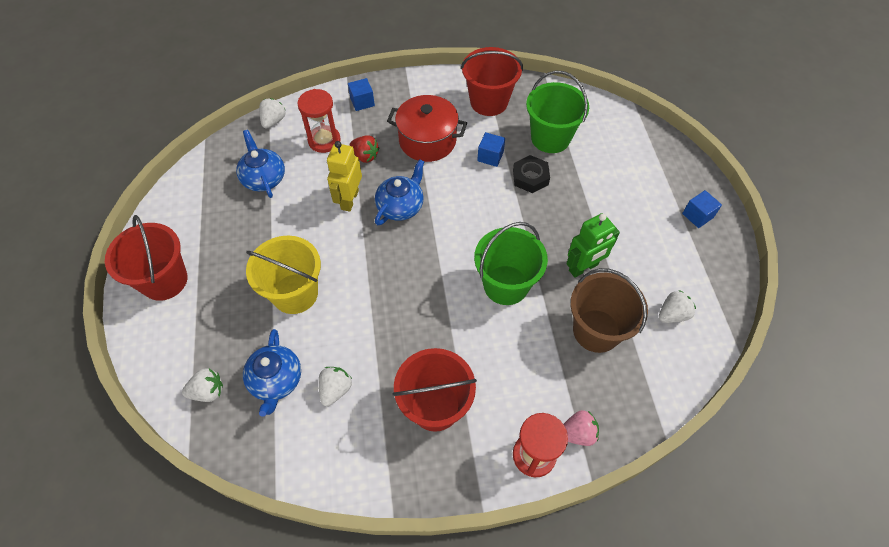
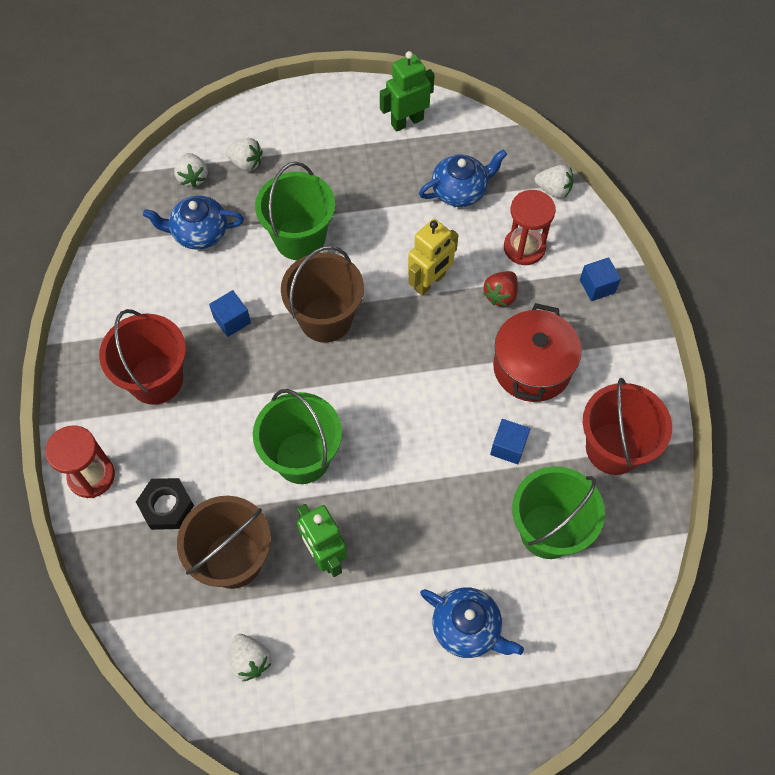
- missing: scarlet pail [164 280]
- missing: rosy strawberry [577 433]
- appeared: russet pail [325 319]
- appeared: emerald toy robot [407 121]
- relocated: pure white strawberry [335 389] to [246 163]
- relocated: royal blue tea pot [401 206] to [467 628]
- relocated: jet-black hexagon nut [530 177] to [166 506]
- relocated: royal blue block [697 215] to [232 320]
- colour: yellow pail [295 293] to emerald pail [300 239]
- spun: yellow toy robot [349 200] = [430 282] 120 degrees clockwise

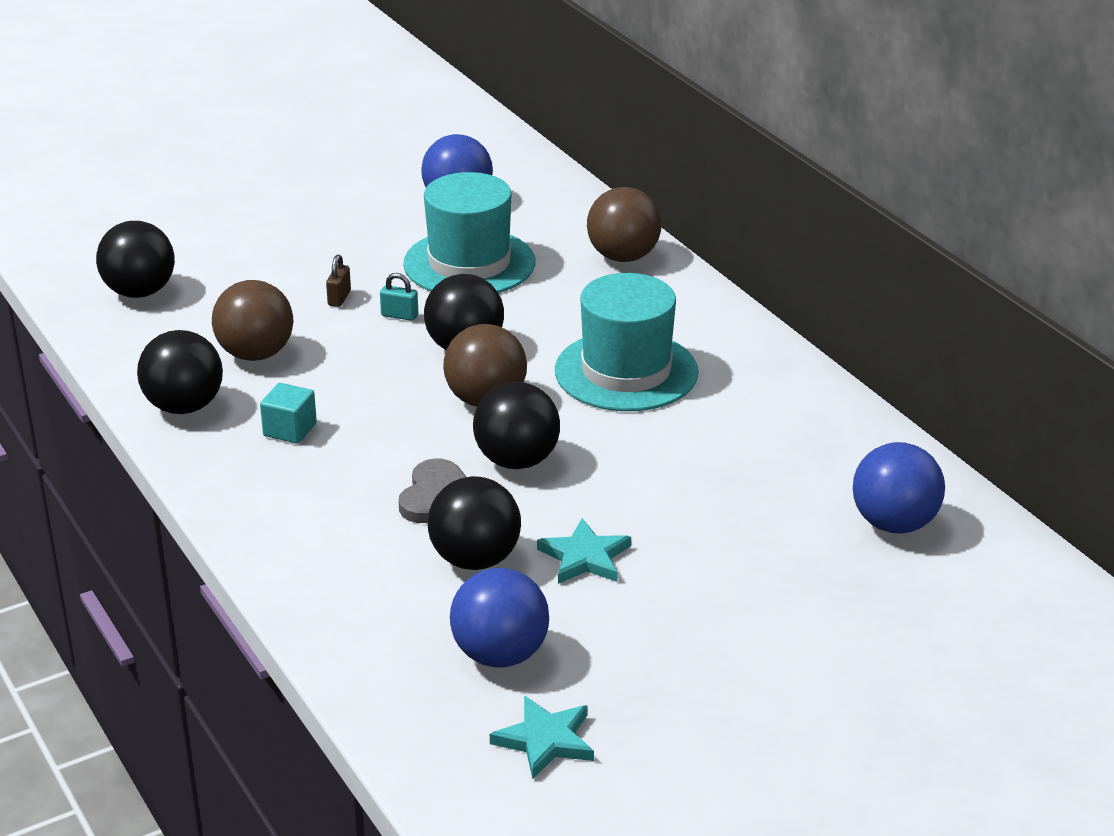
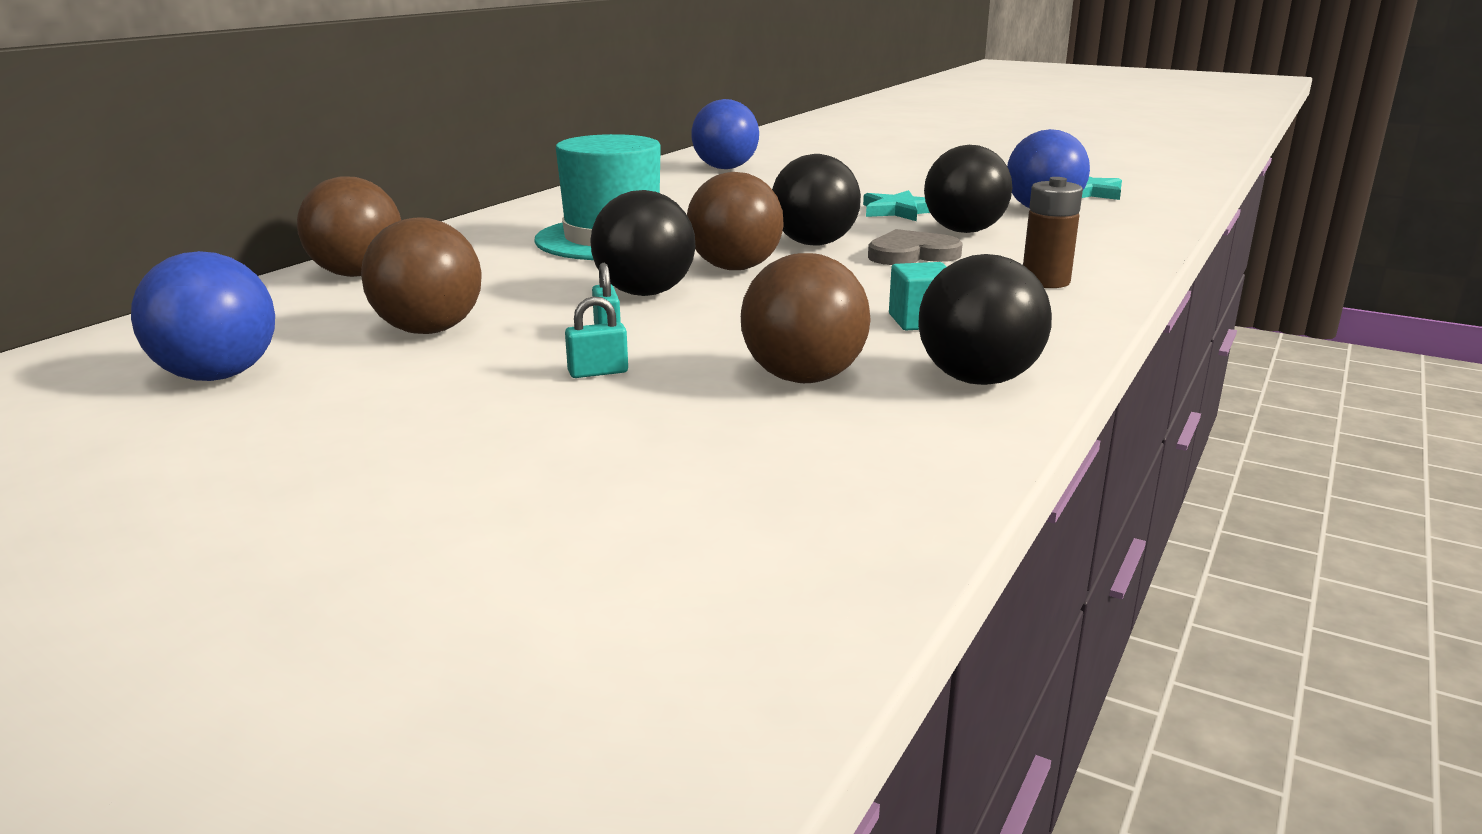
- missing: jet-black ball [140 292]
- appeared: russet power cell [1045 281]
- exchanged: turquoise tall hat [469 263] to russet ball [429 330]
- colour: russet small lock [339 298] to turquoise small lock [598 372]

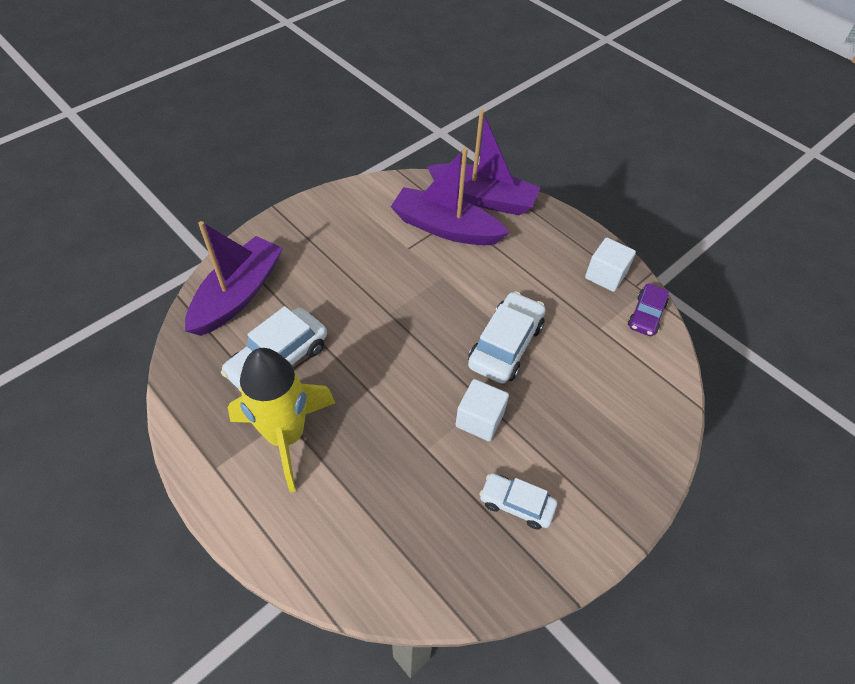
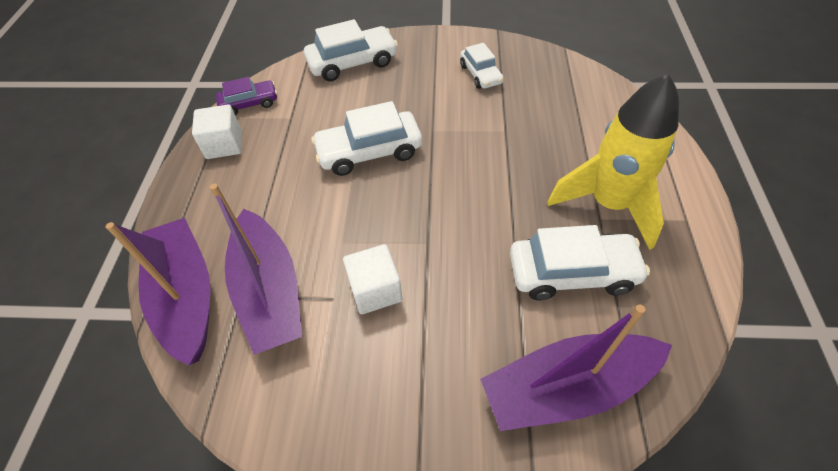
- appeared: pure white automobile [352 63]
- relocated: pure white block [479 419] to [375 290]

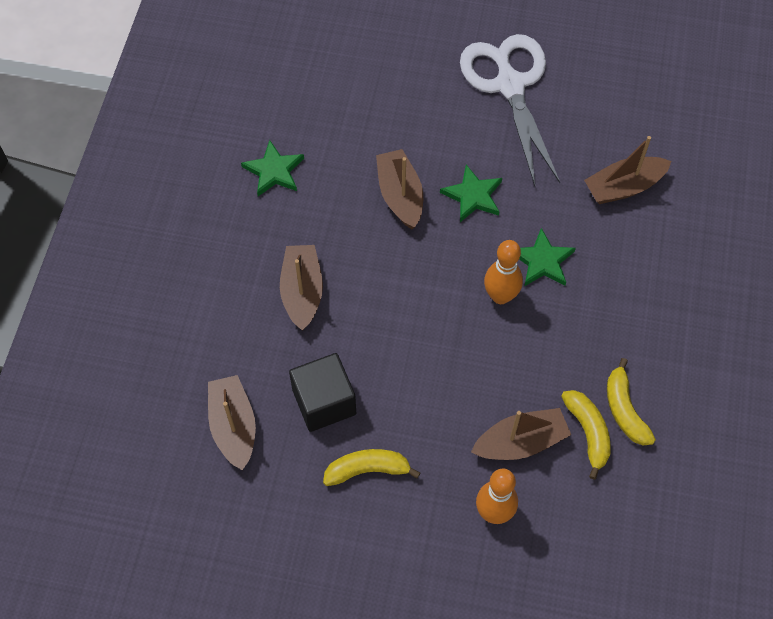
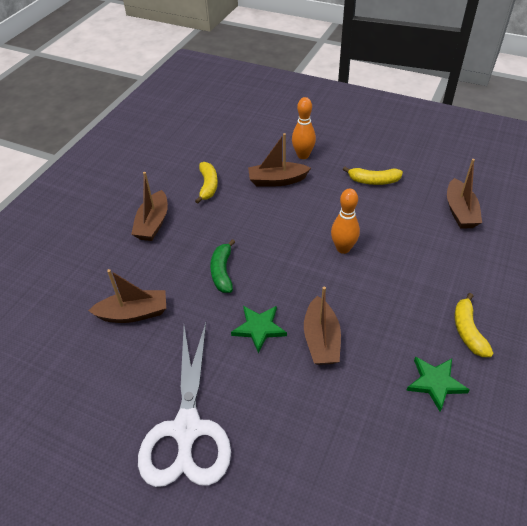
- missing: jet-black block [324 402]
- relocated: russet toy boat [302 292] to [153 223]
- relocated: orange bowling pin [500 296] to [343 248]
- relocated: yellow banana [588 433] to [468 331]
- exchanged: emerald five-pointed star [542 261] to emerald banana [222 272]

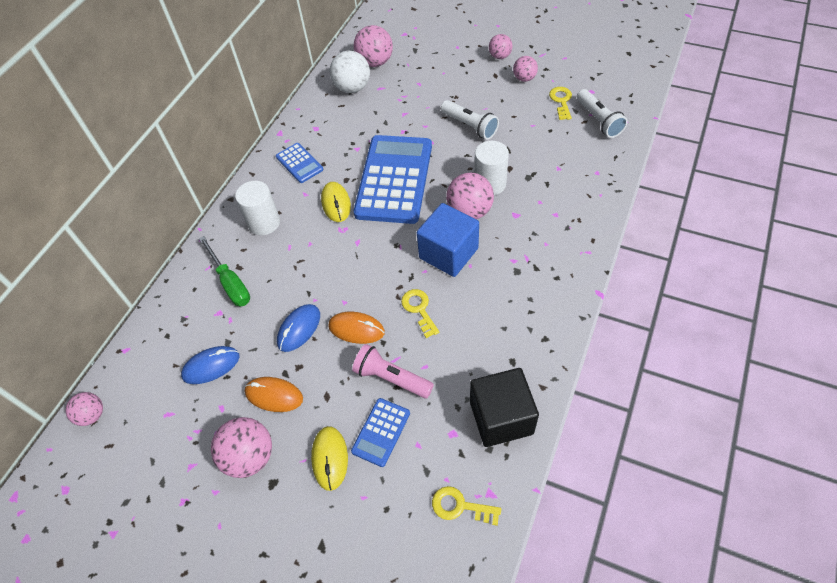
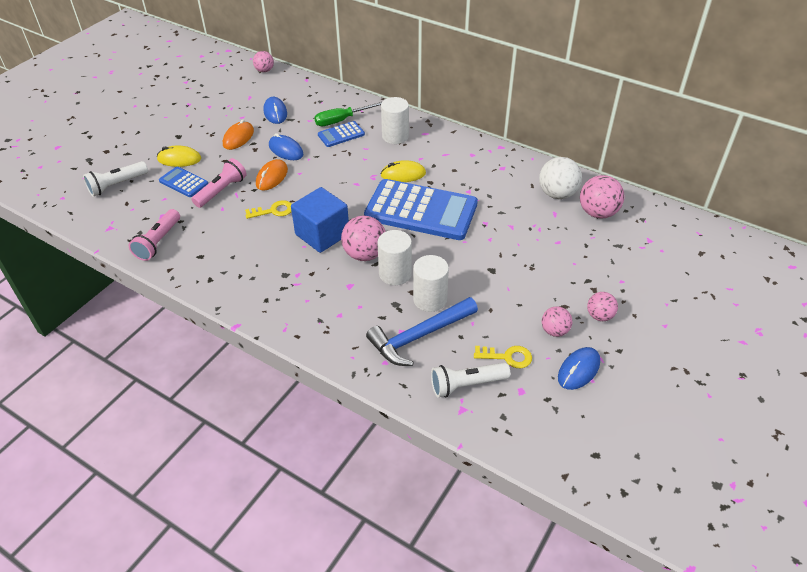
- missing: rosy ball [249 456]
- missing: yellow door key [460 506]
- appeared: royal blue hammer [419 336]
- appeared: pure white cylinder shape [430 299]
- appeared: royal blue mouse [578 370]
- relocated: royal blue calculator [299 163] to [341 135]
- relocated: pure white pocket torch [470 126] to [117 185]
- exchanged: jet-black block [501 417] to rosy pocket torch [158 242]

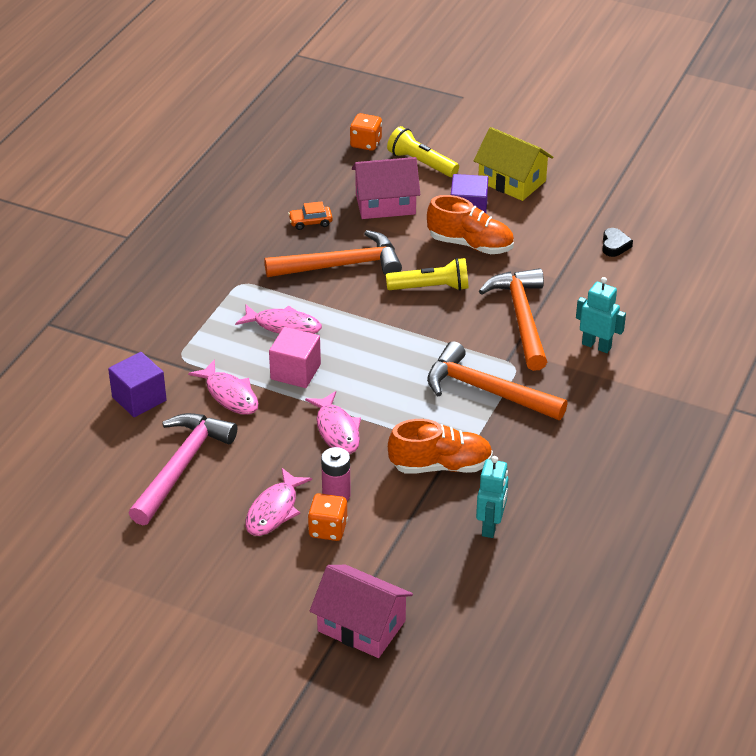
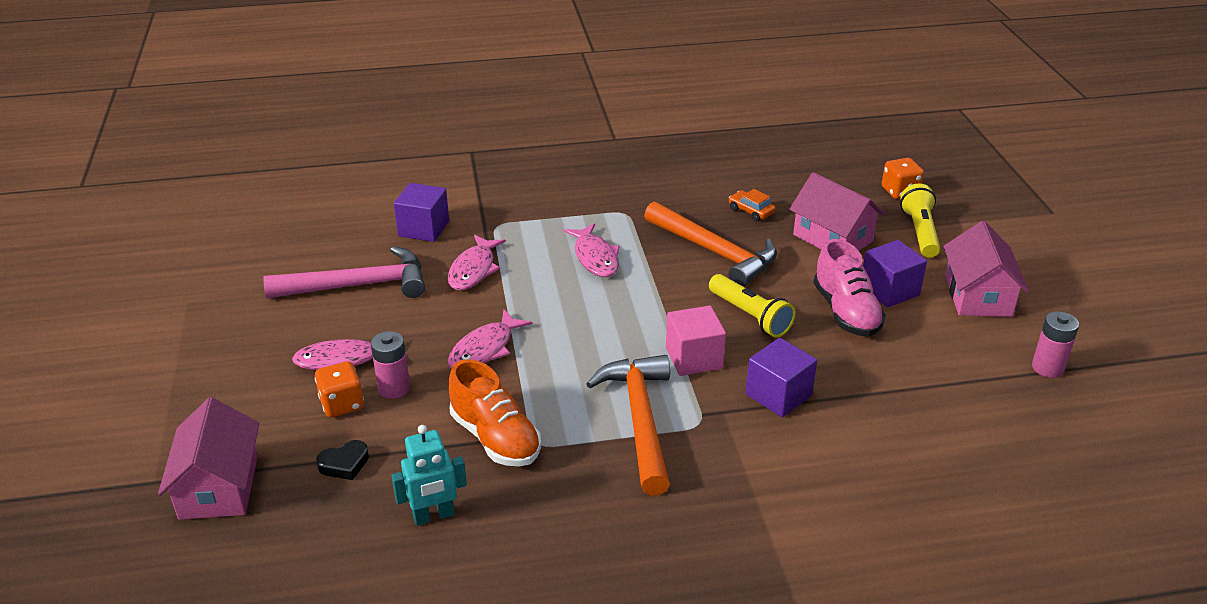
- missing: turquoise toy robot [596 346]
- appeared: rosy power cell [1047 368]
- relocated: rosy block [295 372] to [694 358]
- relocated: jet-black heart shape [614 245] to [344 464]
- exchanged: orange hammer [521 318] to royal purple block [778 395]
- colour: orange sneaker [470 244] to rosy sneaker [846 312]
- colour: yellow toy house [512 181] to rosy toy house [978 295]

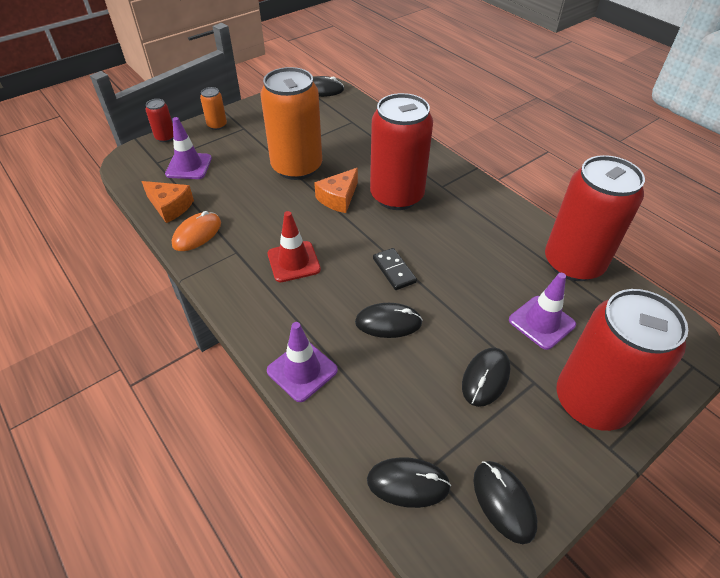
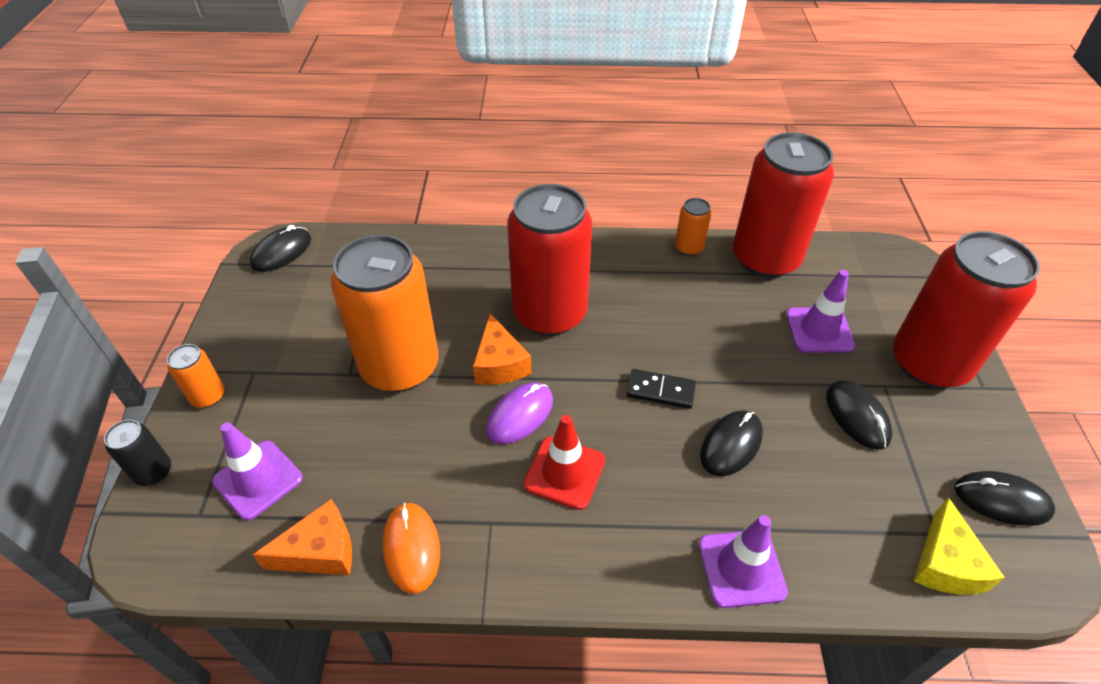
- appeared: royal purple mouse [520 415]
- appeared: orange tin [688 248]
- exchanged: jet-black mouse [408 483] to yellow cheese [945 563]
- colour: scarlet tin [165 137] to jet-black tin [153 472]

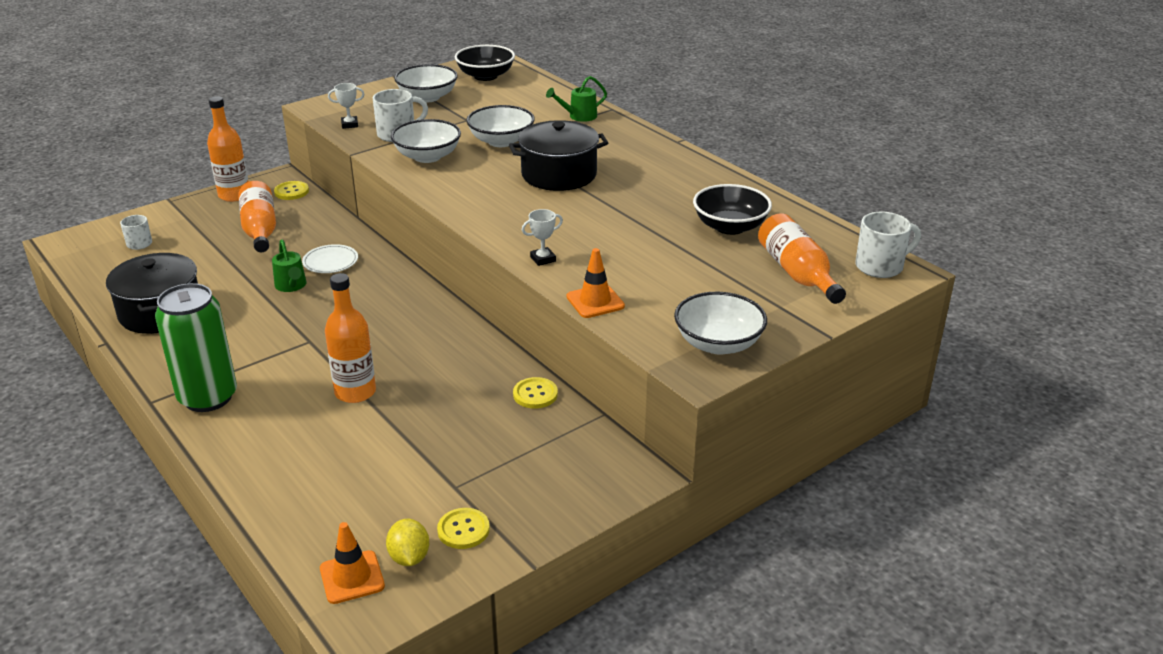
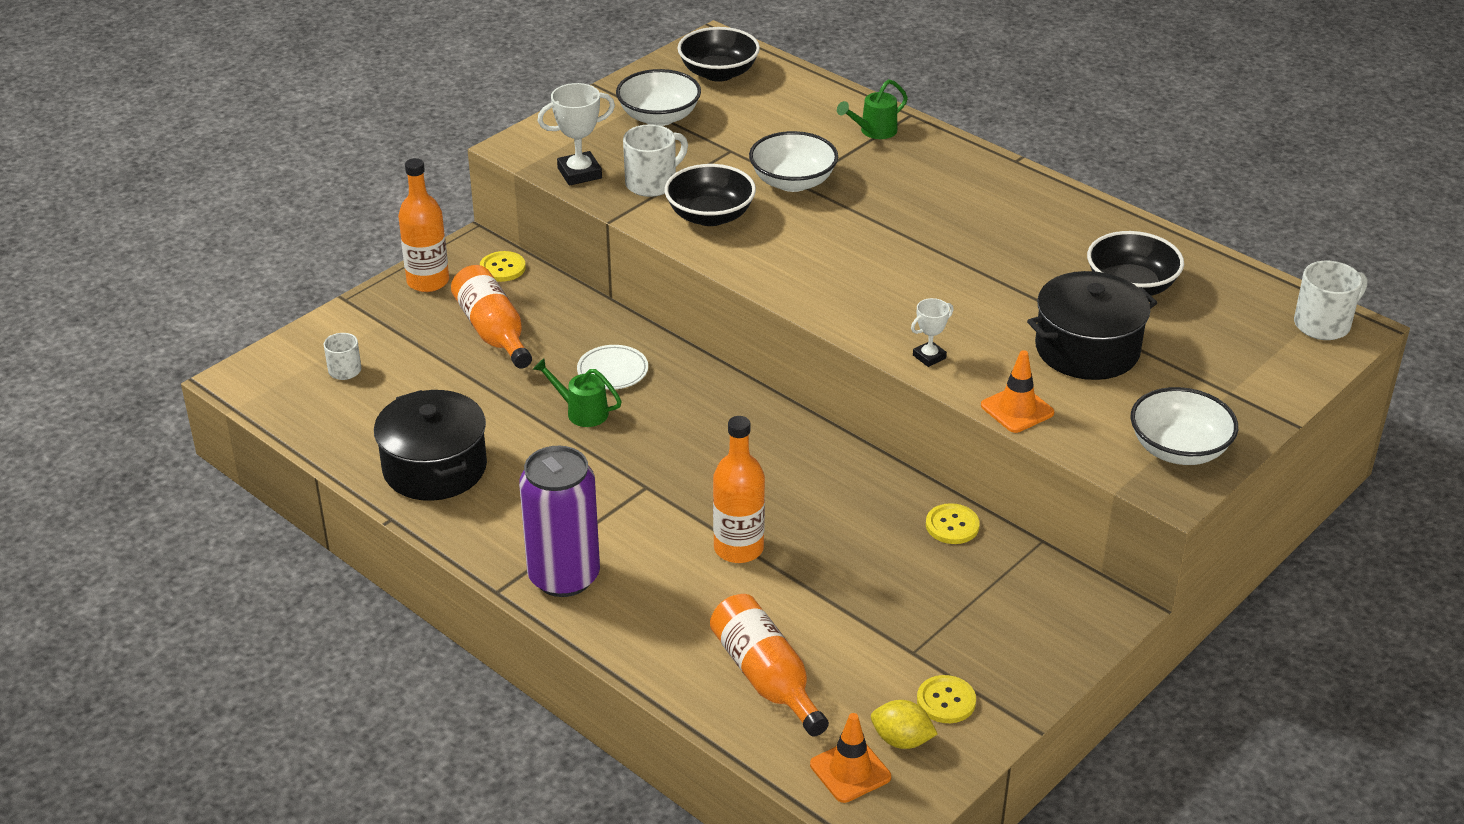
- relocated: jet-black stockpot [559 174] to [1087 349]
- relocated: orange flask [797 273] to [766 677]
- colour: emerald tin [208 397] to royal purple tin [564 577]
- colour: pure white bowl [427 156] to jet-black bowl [710 216]
- spun: emerald watering can [291 286] = [581 412] 150 degrees clockwise
- spun: yellow toy lemon [409 557] = [901 740] 45 degrees counterclockwise
- size: pure white trophy [349 124] = [579 173] x1.66

